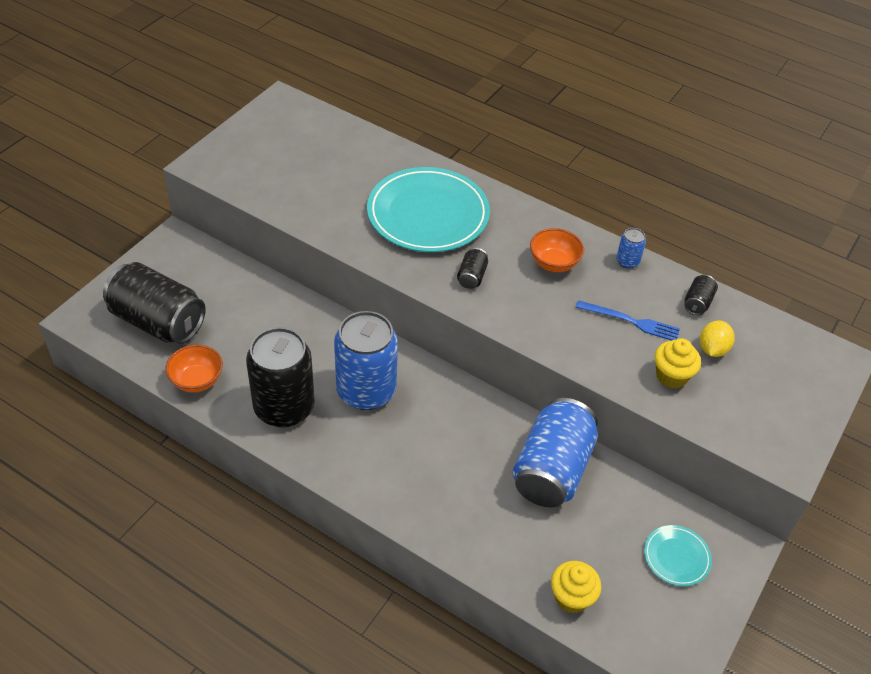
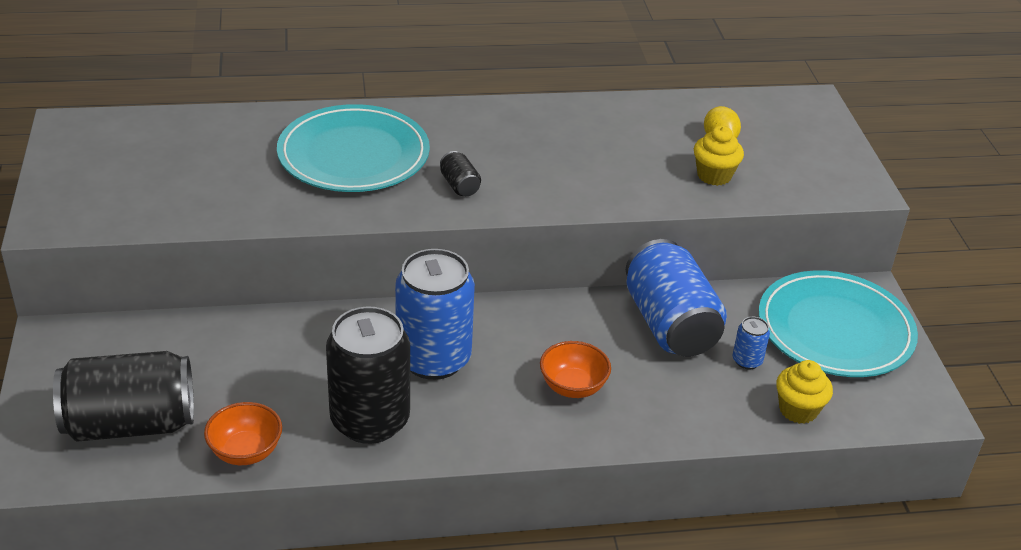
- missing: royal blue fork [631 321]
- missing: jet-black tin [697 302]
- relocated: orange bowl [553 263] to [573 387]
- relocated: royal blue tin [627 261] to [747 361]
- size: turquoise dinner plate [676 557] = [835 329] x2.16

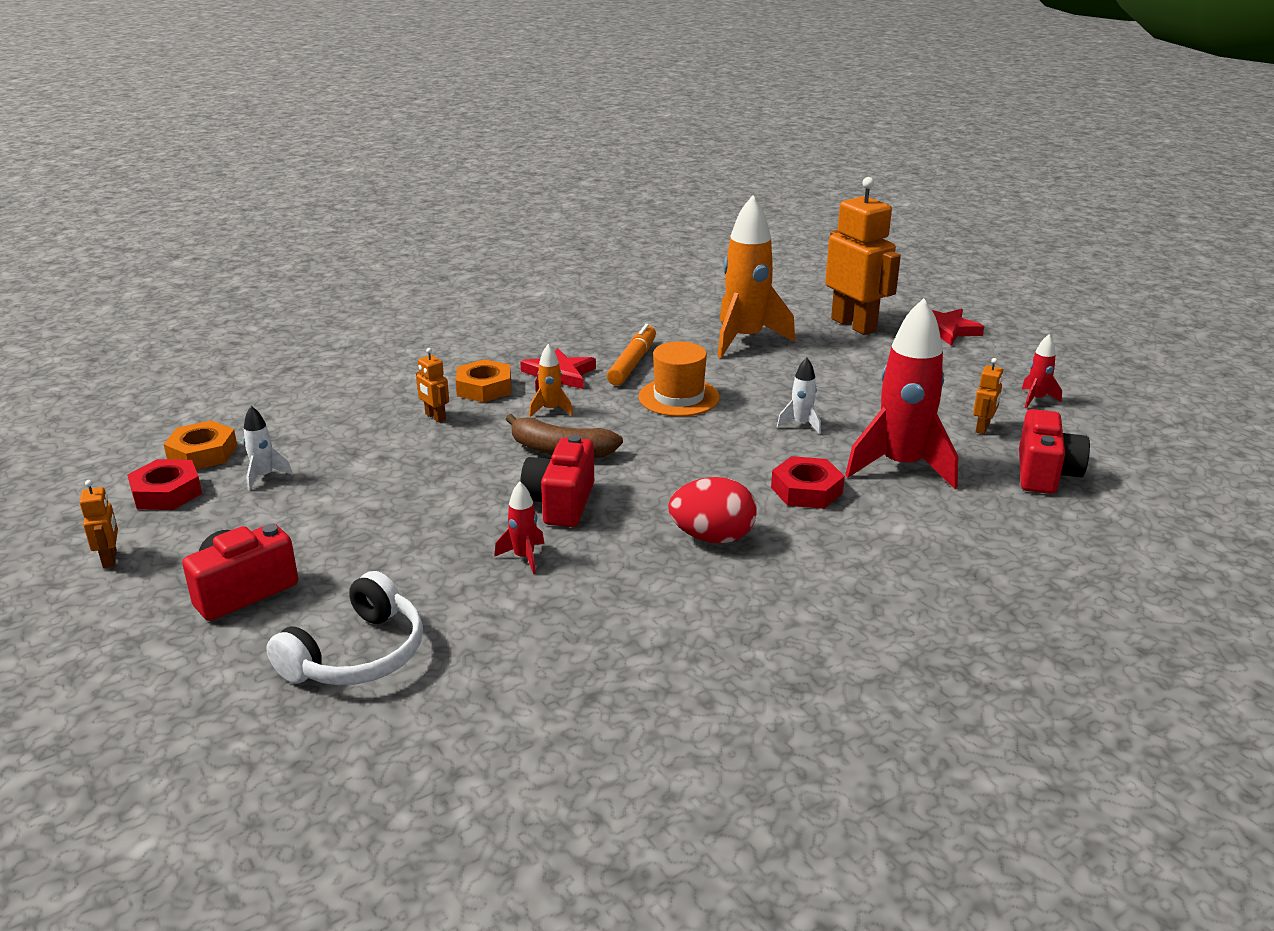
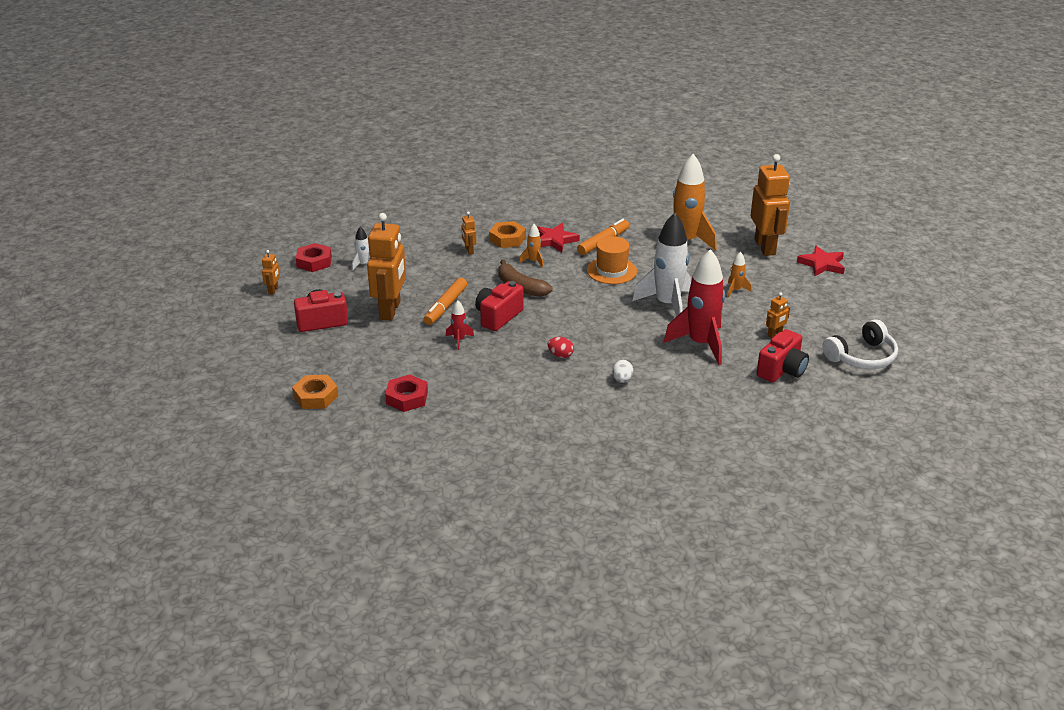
- missing: scarlet toy rocket [1036 399]
- appeared: orange toy robot [390 310]
- appeared: orange felt pen [445 306]
- appeared: pure white egg [622 380]
- appeared: orange toy rocket [736 290]
- relocated: orange hexagon nut [202 453] to [315 396]
- relocated: pure white headset [357 654] to [862 357]
- relocated: scarlet hexagon nut [806 490] to [407 398]
- size: scarlet egg [712 537] = [560 355] x0.56
- size: pure white toy rocket [801 424] = [667 305] x2.28

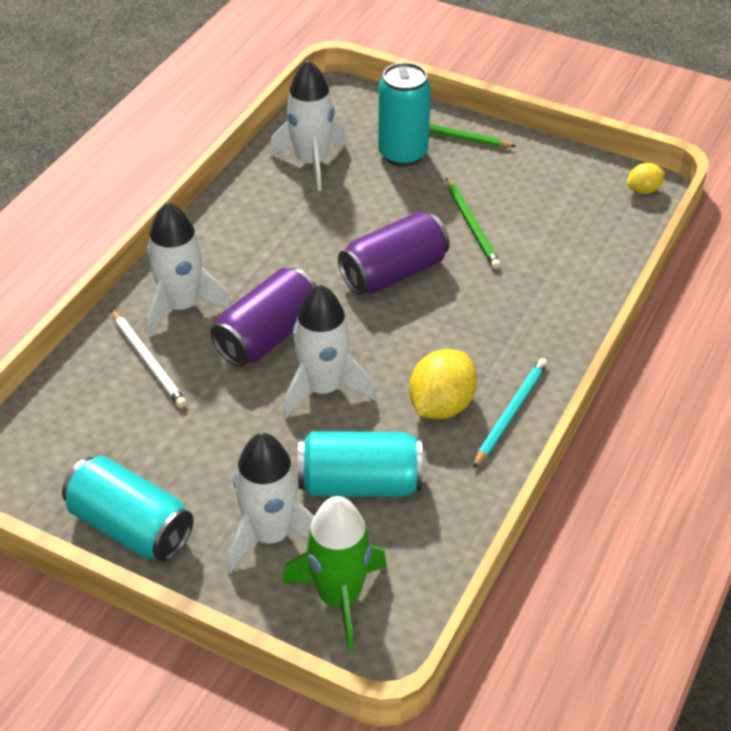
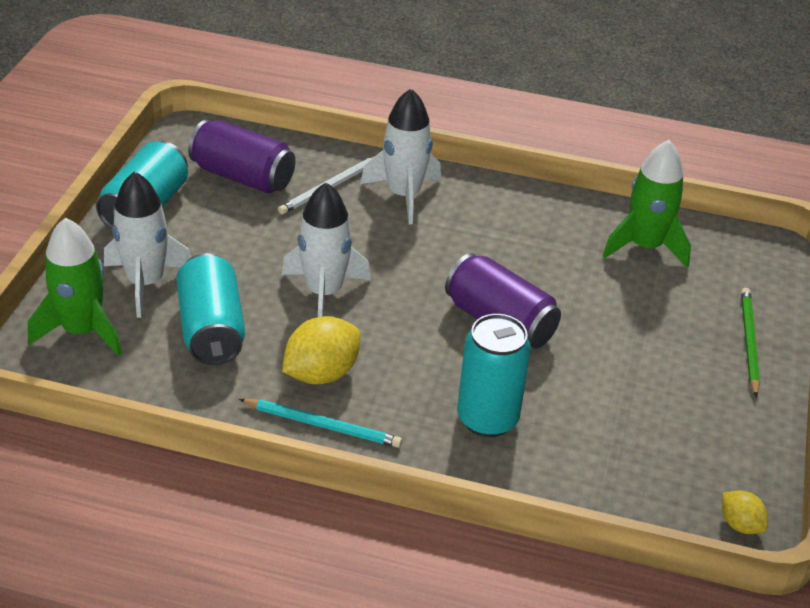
- missing: emerald wooden pencil [472 226]
- relocated: royal purple tin [268 336] to [243 177]
- relocated: turquoise tin [403 154] to [487 419]
- colour: pure white toy rocket [312 162] to emerald toy rocket [645 246]
- spun: yellow toy lemon [441 405] = [321 373] 60 degrees counterclockwise

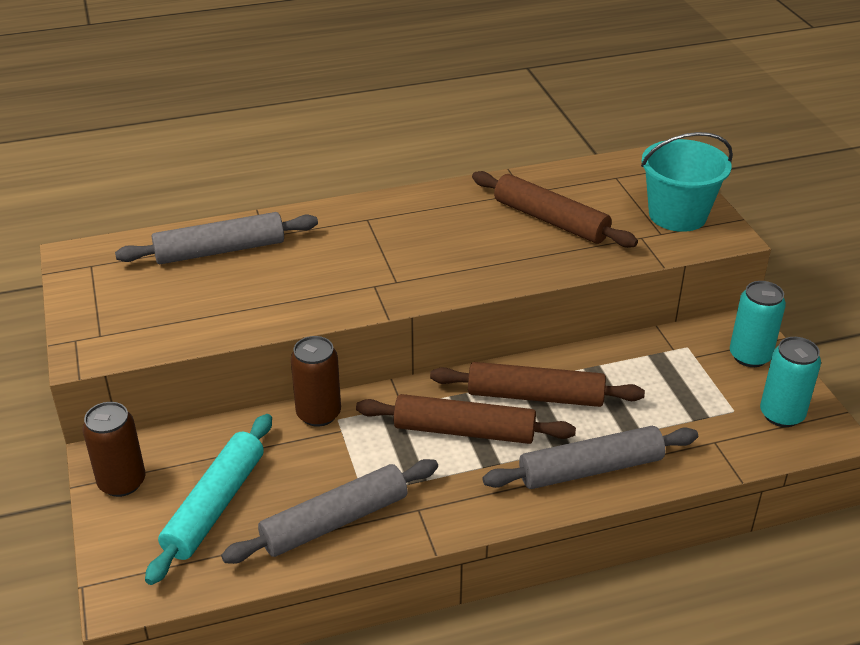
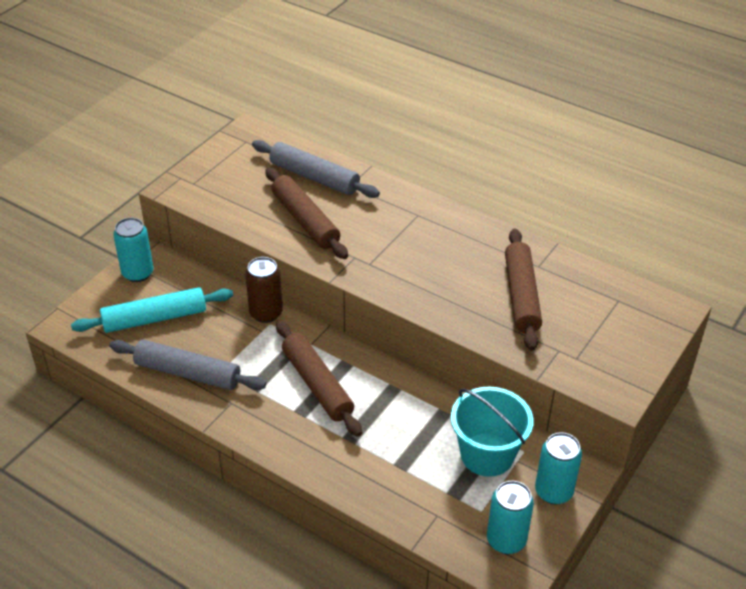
- missing: ash-grey pastry roller [590 469]
- relocated: russet pastry roller [535 396] to [305 220]
- relocated: turquoise pail [677 215] to [487 454]
- colour: russet tin [122 482] to turquoise tin [138 273]

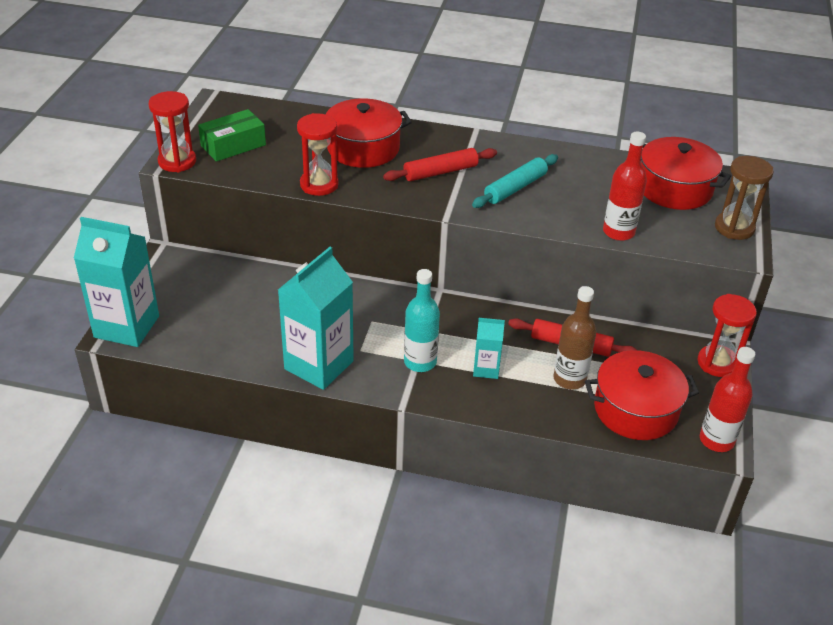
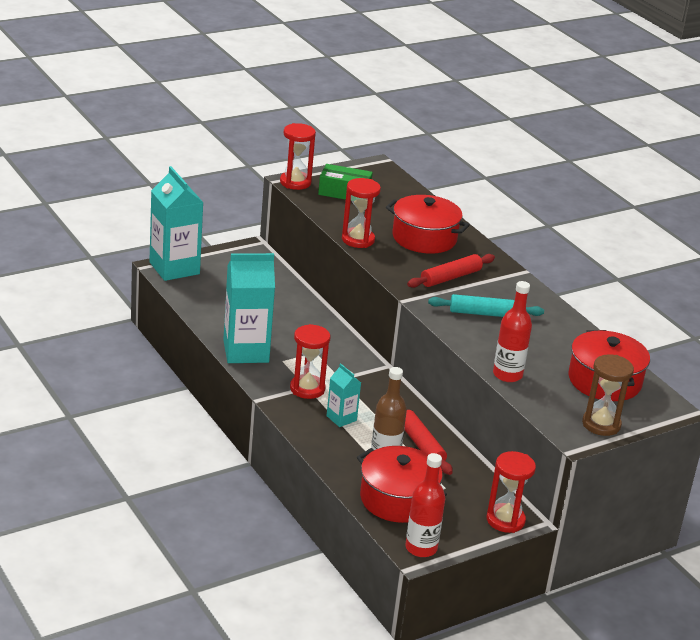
- exchanged: turquoise flask [420 362] to scarlet sand timer [307 389]
- spun: scarlet pastry roller [440 172] = [450 277] 60 degrees counterclockwise

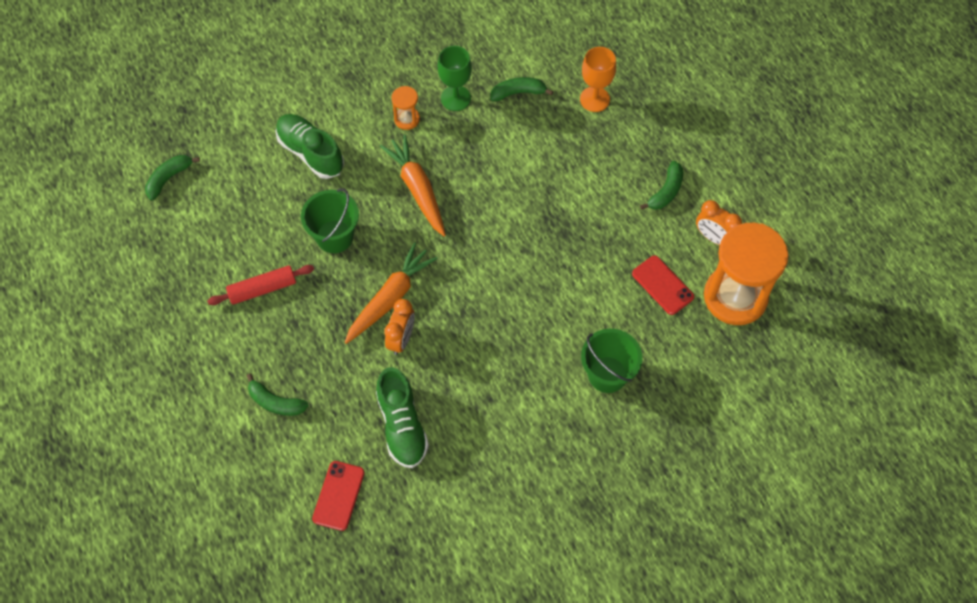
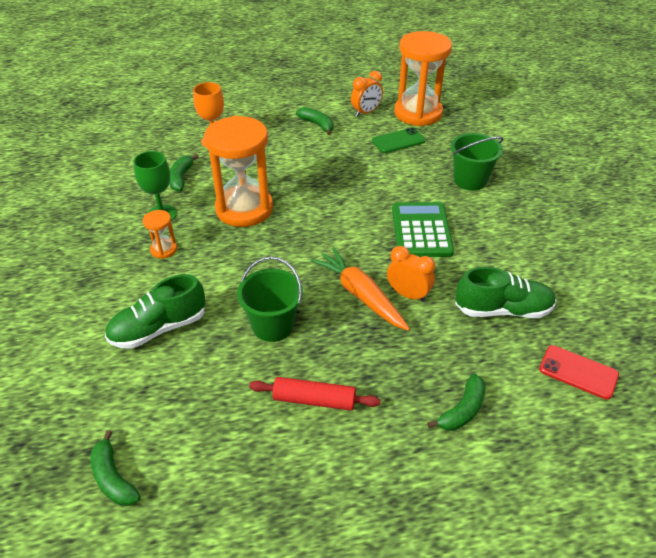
- missing: orange root vegetable [417 189]
- appeared: orange sand timer [244 209]
- appeared: emerald calculator [421 230]
- colour: scarlet phone [662 285] to emerald phone [398 141]
- spun: scarlet pastry roller [262 289] = [314 400] 75 degrees counterclockwise

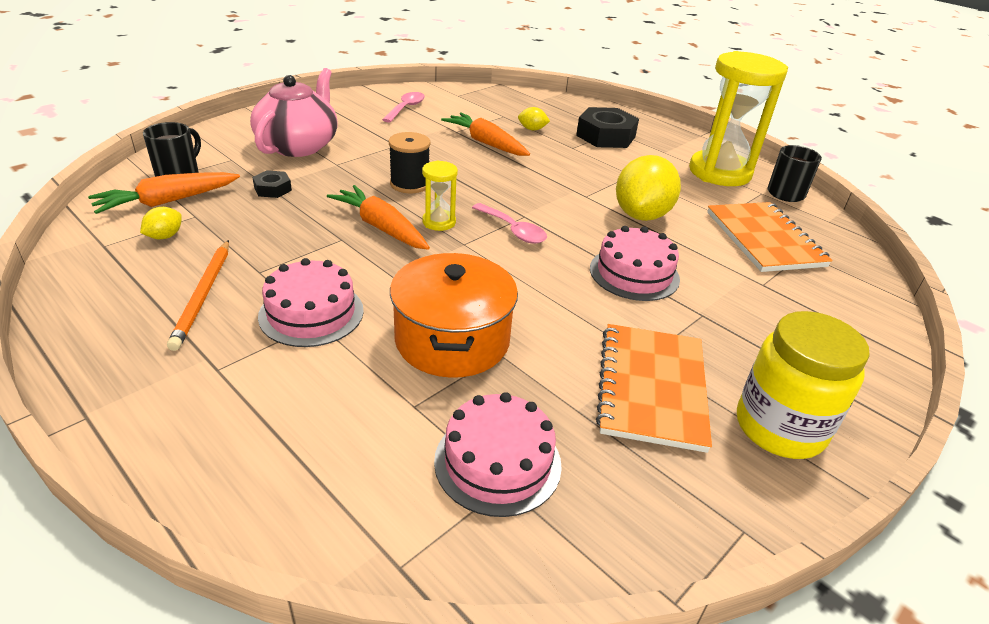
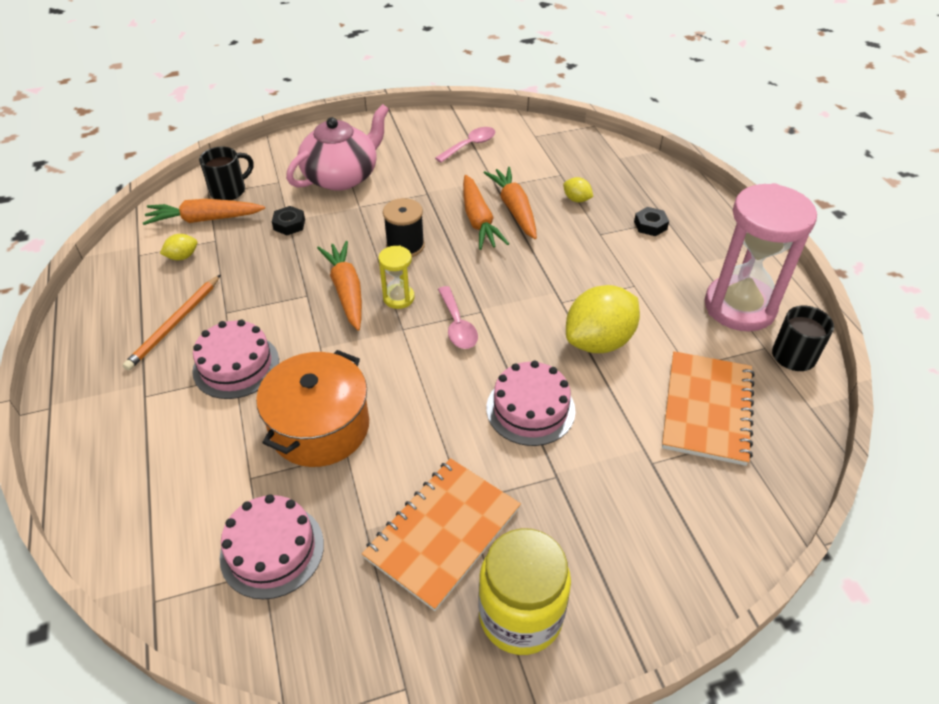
- appeared: orange root vegetable [478 220]
- colour: yellow sand timer [719 172] to rosy sand timer [739 307]
- size: jet-black hexagon nut [605 136] = [650 225] x0.50

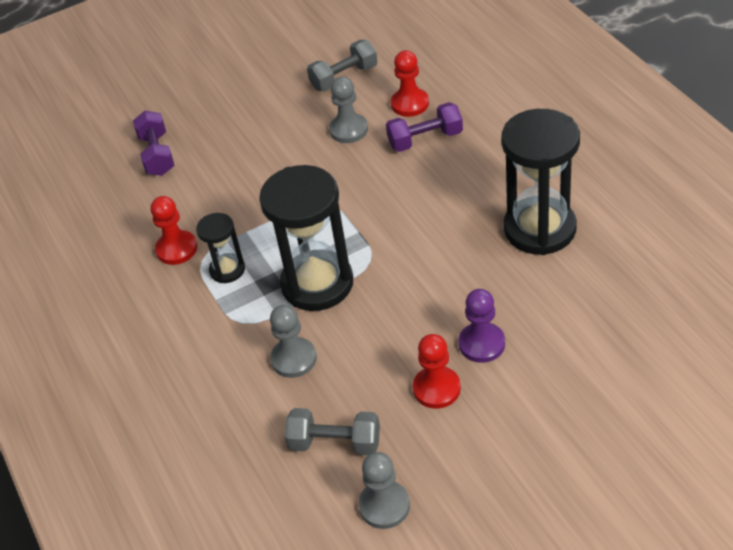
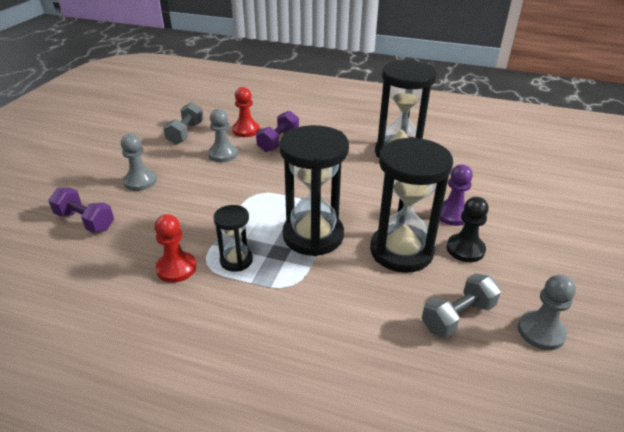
- appeared: jet-black sand timer [401 251]
- relocated: ash-grey game pawn [293 359] to [140 181]
- colour: scarlet game pawn [436 389] to jet-black game pawn [465 249]

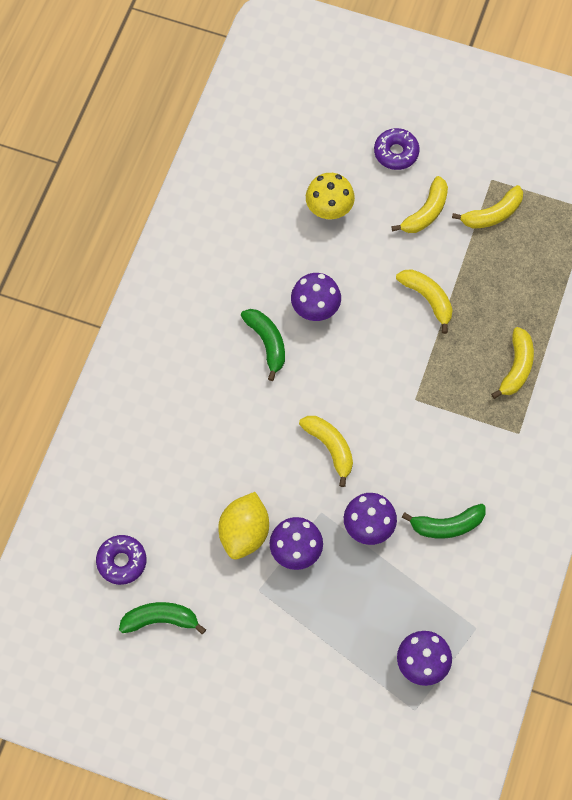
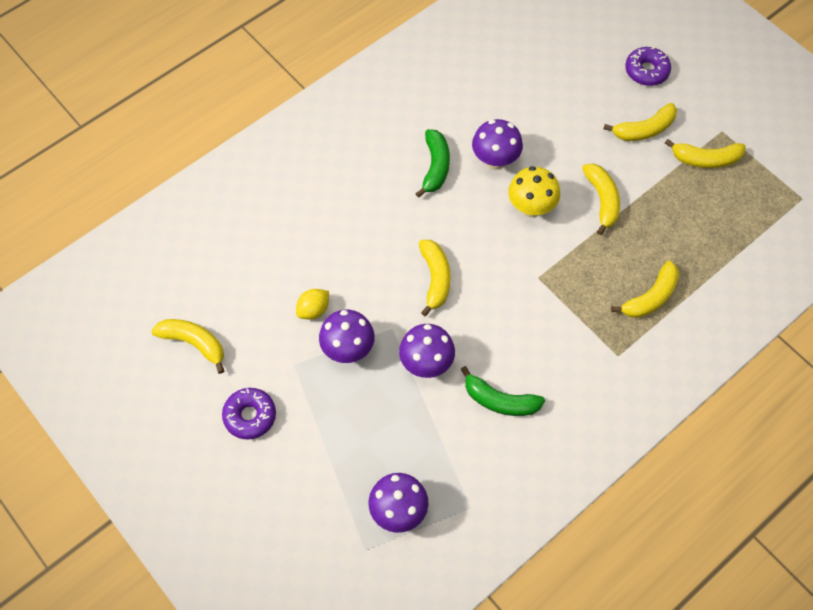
- relocated: royal purple doughnut [122 561] to [250 416]
- relocated: yellow toadstool [329 210] to [531 208]
- colour: emerald banana [160 619] to yellow banana [194 343]
- size: yellow toy lemon [244 533] = [313 310] x0.56

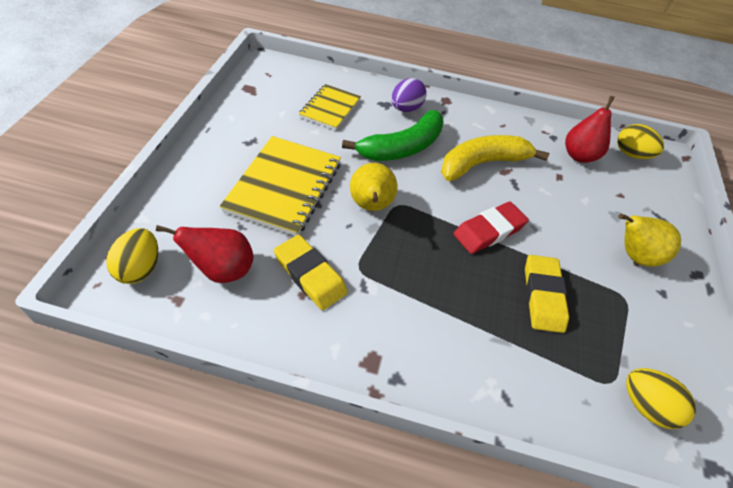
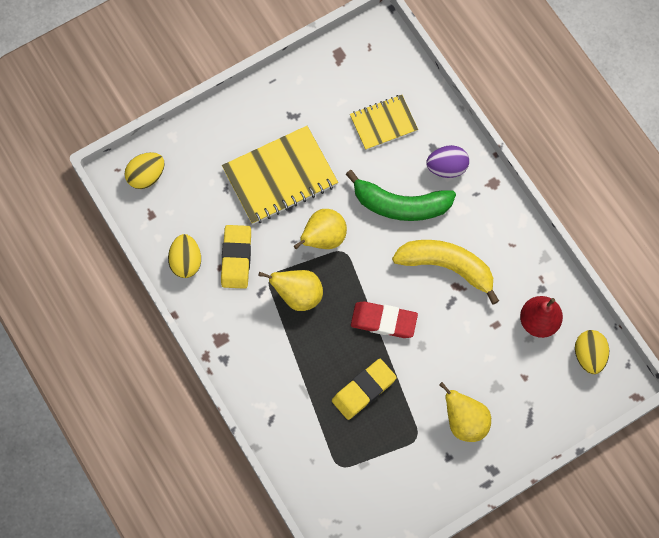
- missing: scarlet pear [222 270]
- appeared: yellow pear [298 295]
- relocated: yellow egg [645 406] to [186 261]

